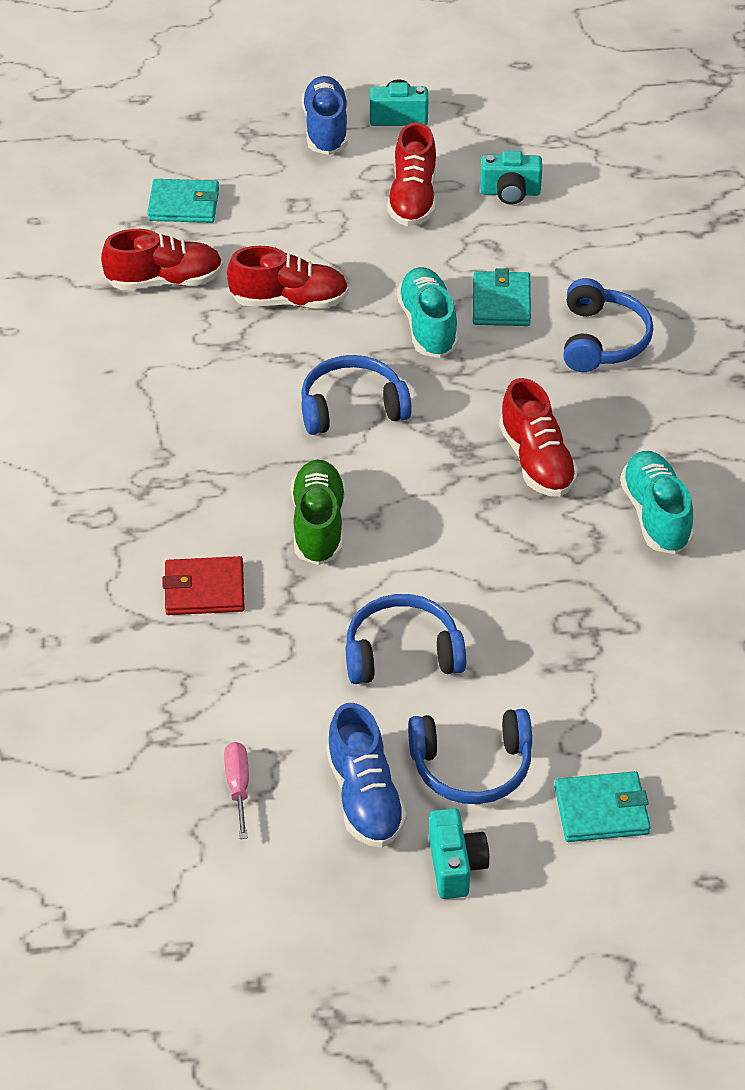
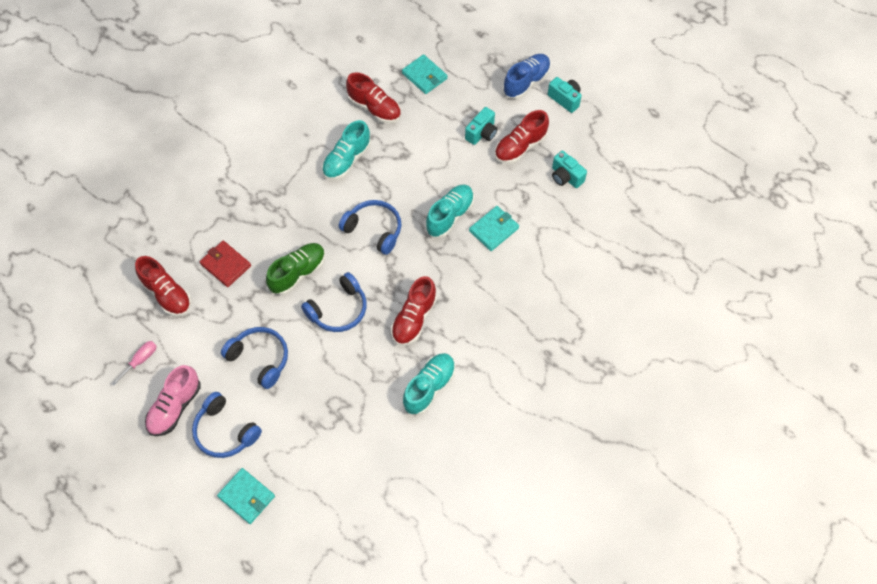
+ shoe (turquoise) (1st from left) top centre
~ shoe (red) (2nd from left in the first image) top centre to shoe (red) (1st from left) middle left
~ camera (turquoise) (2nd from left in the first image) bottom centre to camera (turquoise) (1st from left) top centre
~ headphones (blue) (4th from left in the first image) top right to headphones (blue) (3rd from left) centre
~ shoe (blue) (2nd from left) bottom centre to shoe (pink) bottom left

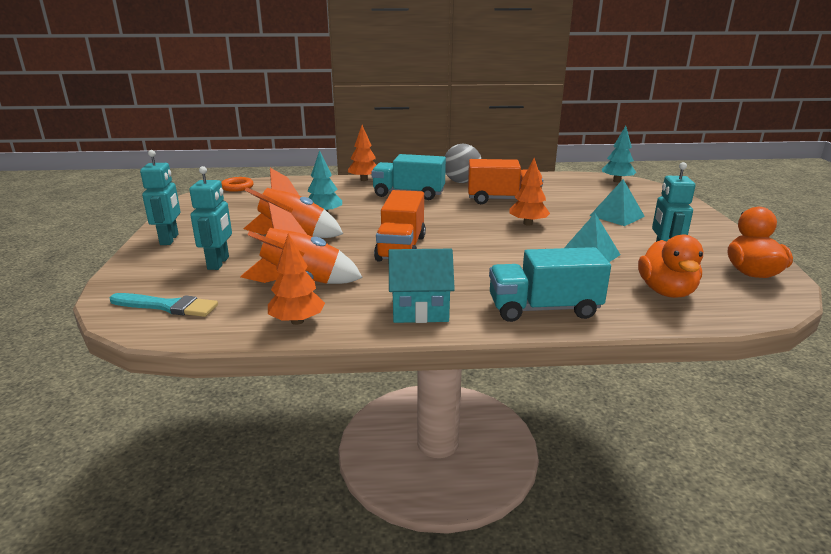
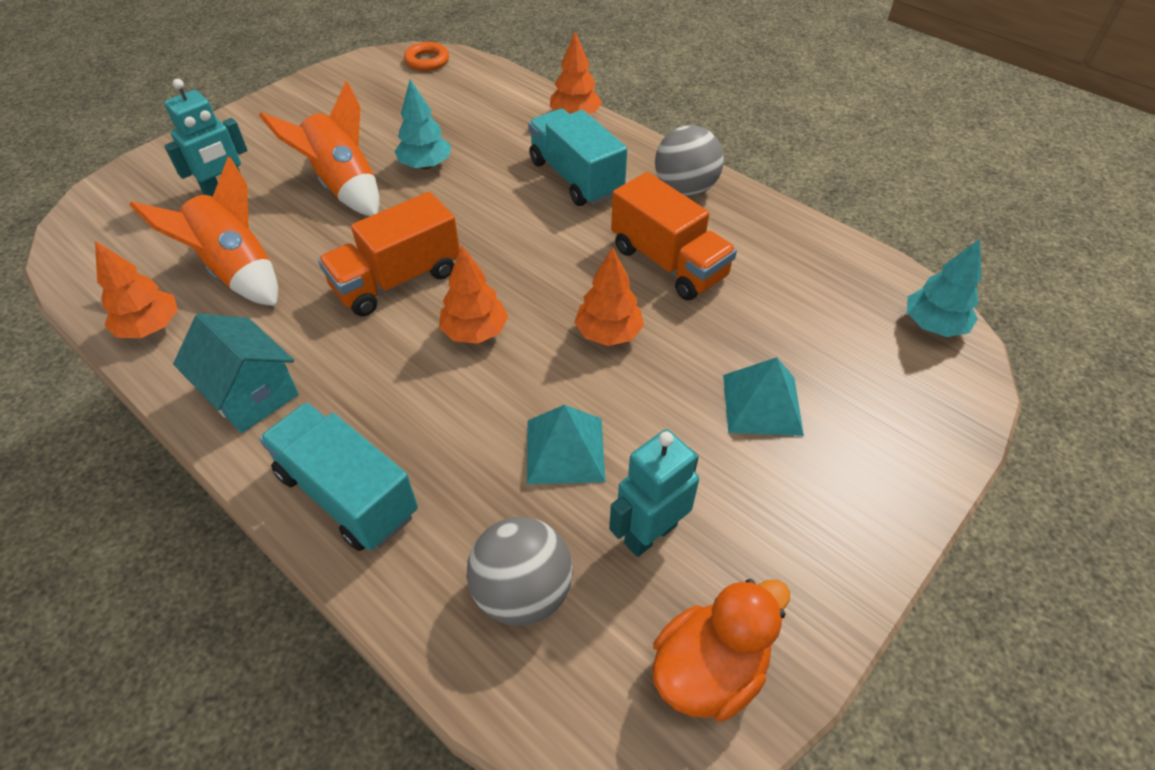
- brush (turquoise) middle left
- robot (turquoise) (1st from left) middle left
+ tree (orange) (2nd from left) centre
~ duck (orange) (1st from left) middle right to ball (grey) (1st from left) bottom centre

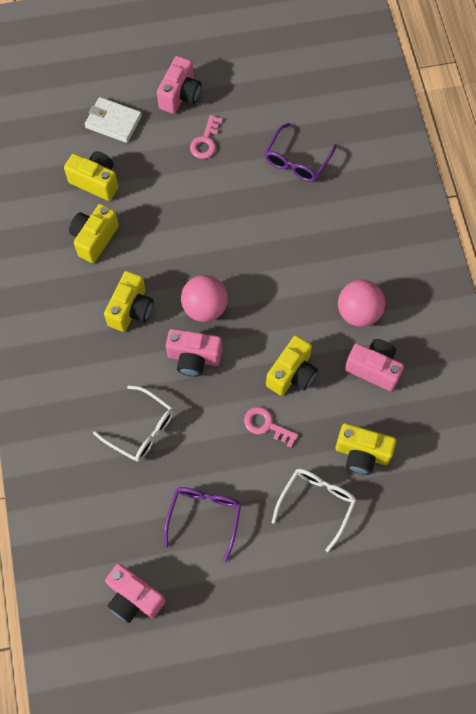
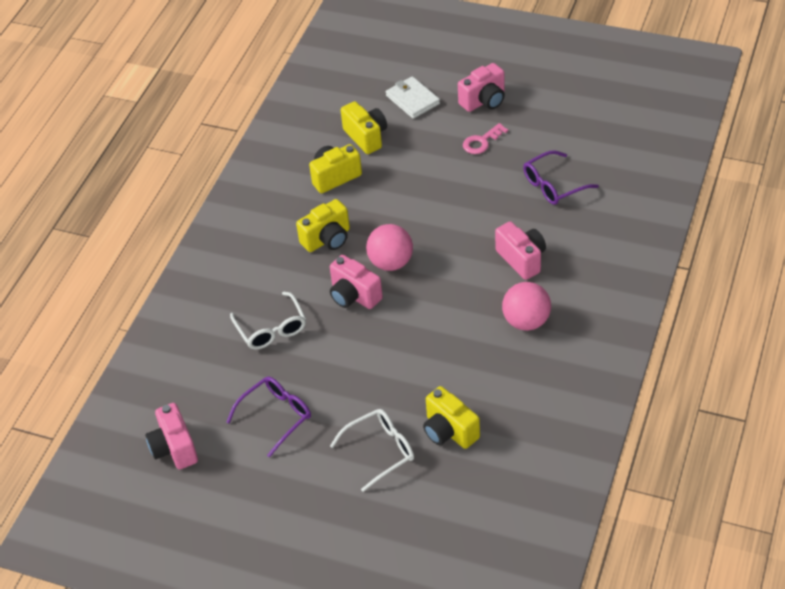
- key (pink) (2nd from left) centre
- camera (yellow) (4th from left) centre
~ camera (pink) (4th from left) middle right to centre

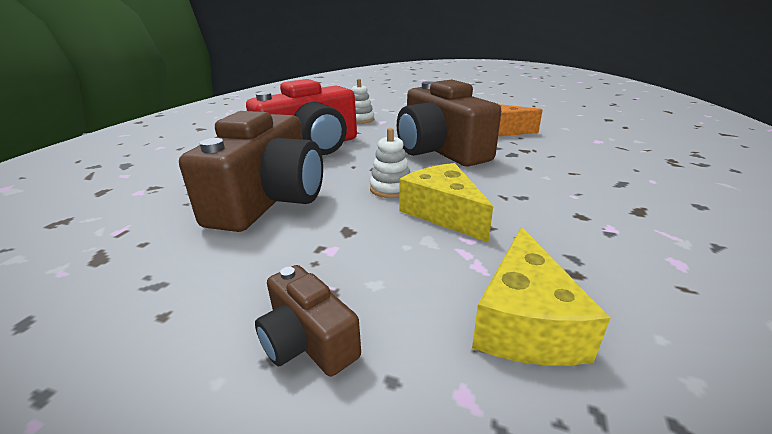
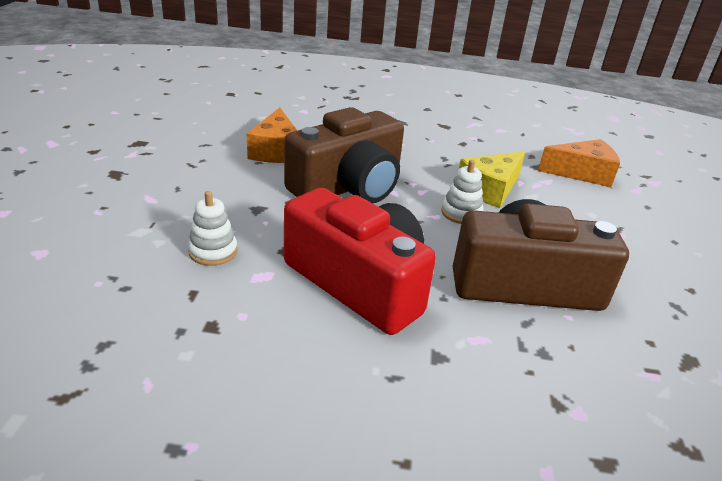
- camera (brown) (2nd from left) bottom centre
~ cheese (yellow) (2nd from left) bottom right to cheese (orange) (2nd from left) middle right

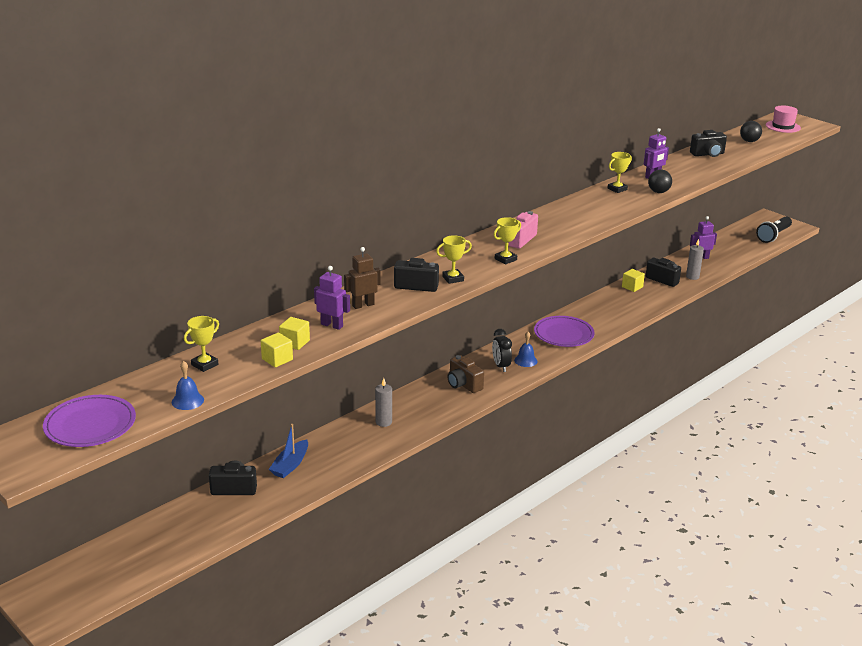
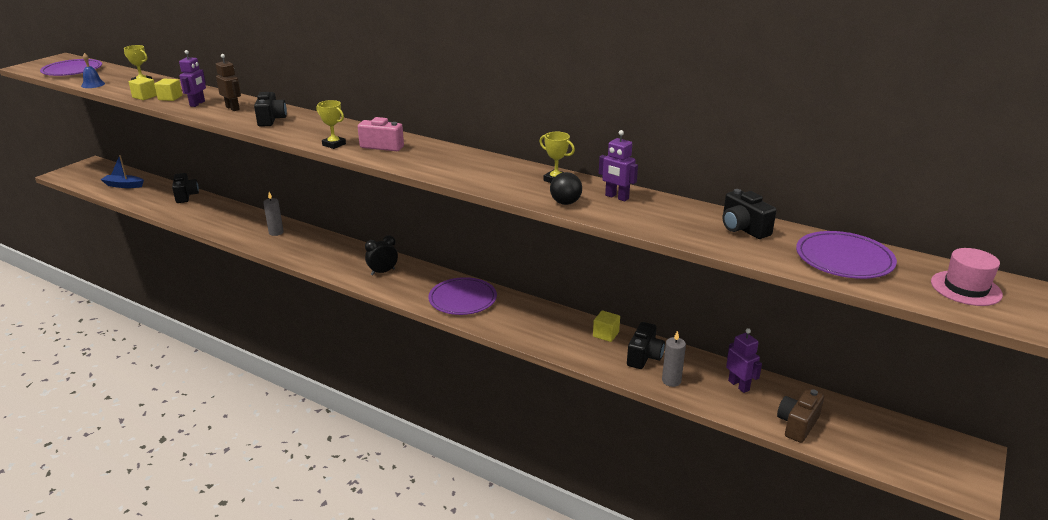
- trophy (yellow) (2nd from left) centre
- bell (blue) (2nd from left) centre
- flashlight (black) middle right
~ boat (blue) bottom centre to top left
~ camera (brown) centre to bottom right
~ ball (black) (2nd from left) top right to plate (purple) (3rd from left) middle right

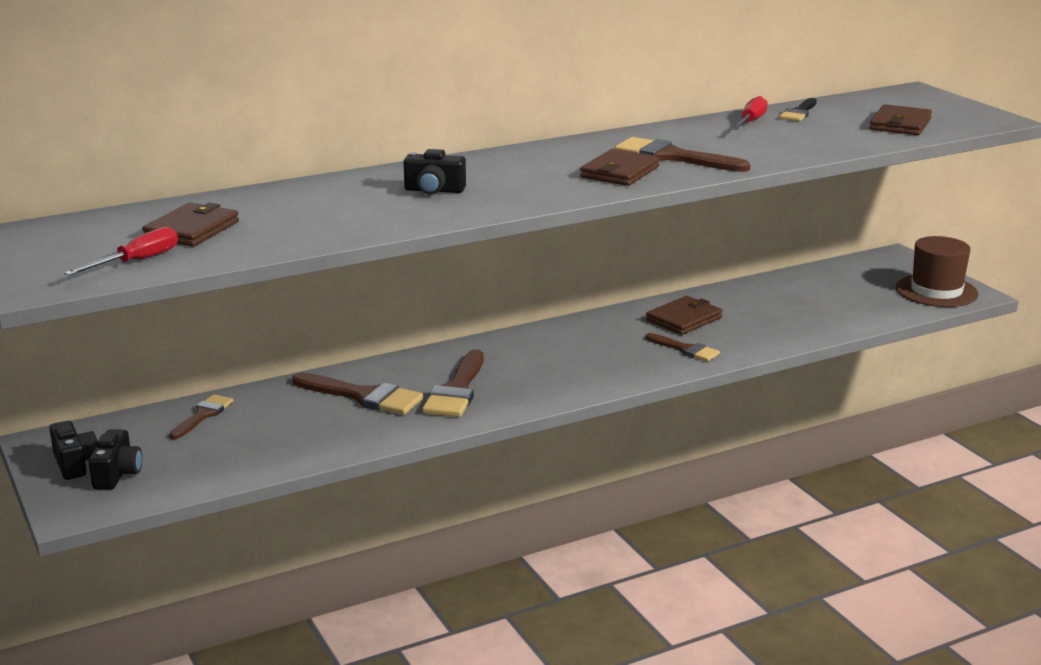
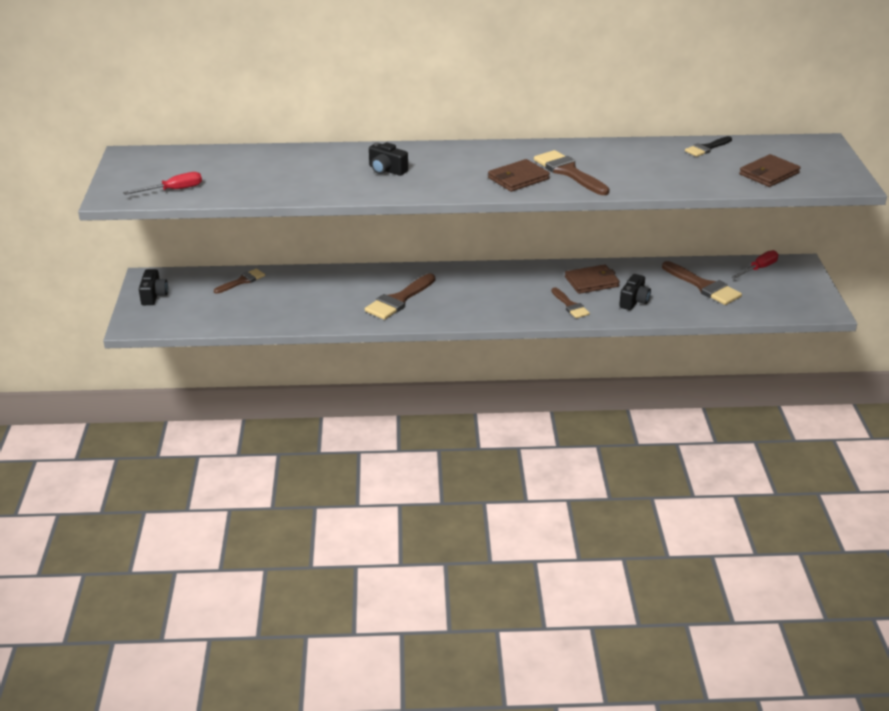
- wallet (brown) (1st from left) middle left
- hat (brown) middle right
~ camera (black) (2nd from left in the first image) bottom left to camera (black) (3rd from left) middle right
~ brush (brown) (2nd from left in the first image) centre to brush (brown) (5th from left) middle right
~ screwdriver (red) (2nd from left) top right to middle right

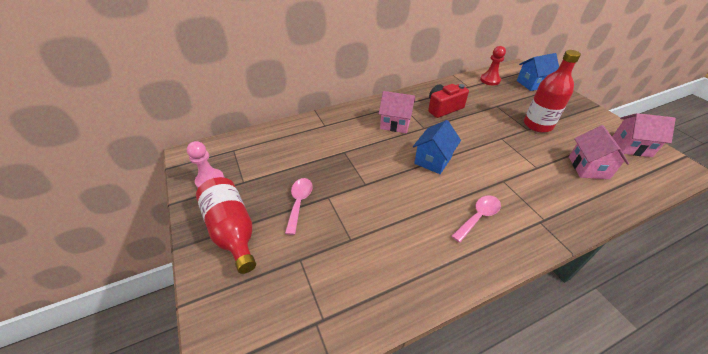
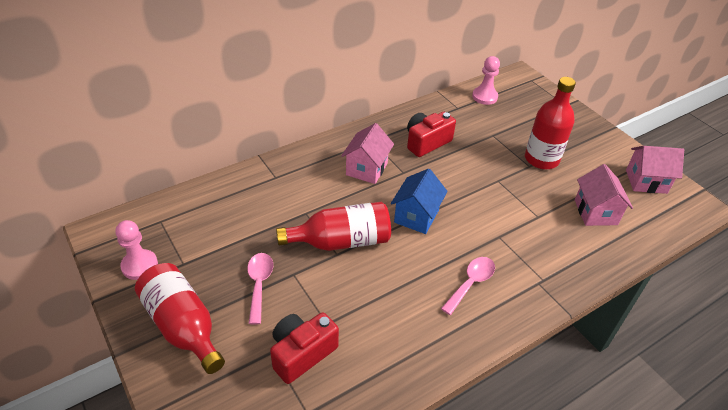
- house (blue) (2nd from left) top right
+ camera (red) (1st from left) bottom centre
+ bottle (red) (2nd from left) centre
~ pawn (red) top right to pawn (pink) (2nd from left) top right
~ house (pink) (1st from left) top centre = centre 75 degrees counterclockwise

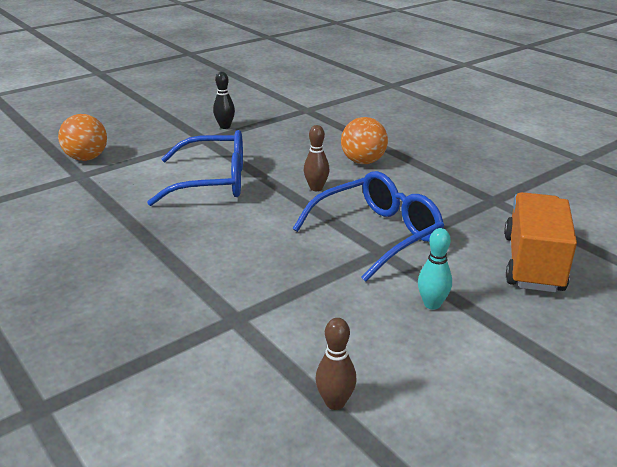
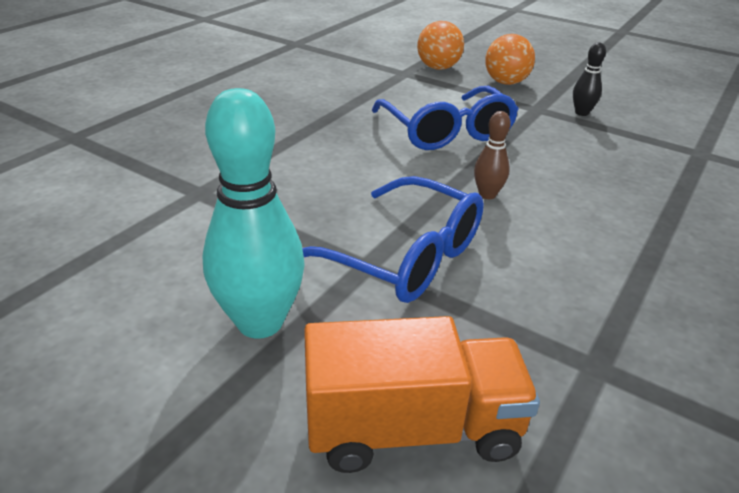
- bowling pin (brown) (2nd from left) bottom centre
~ ball (orange) (2nd from left) top centre to top right
~ bowling pin (turquoise) middle right = centre x2.05

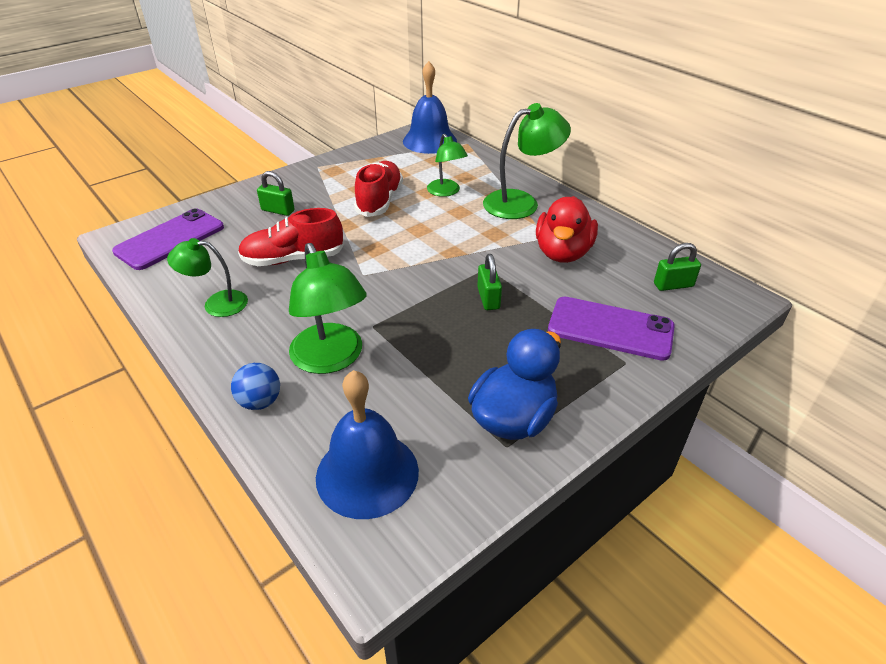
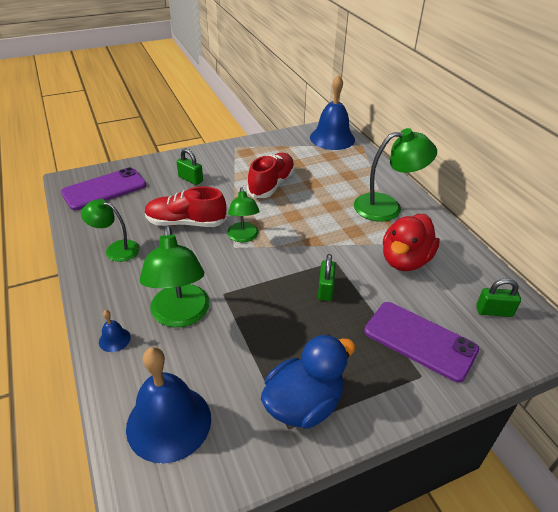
~ lamp (green) (3rd from left) top centre to centre
~ ball (blue) middle left to bell (blue) (1st from left) middle left

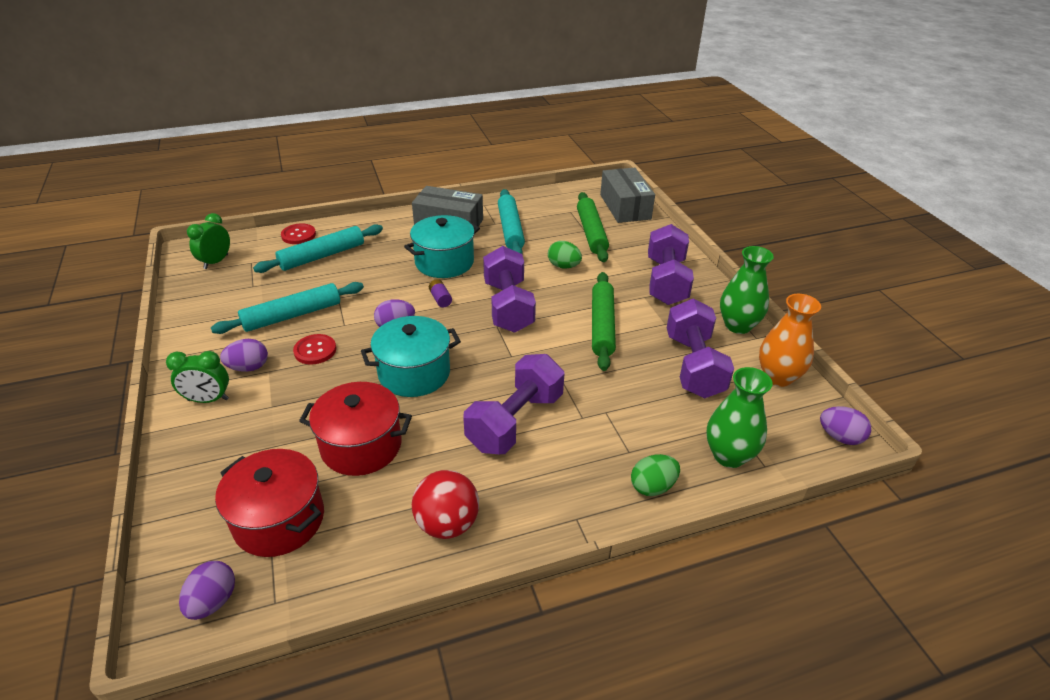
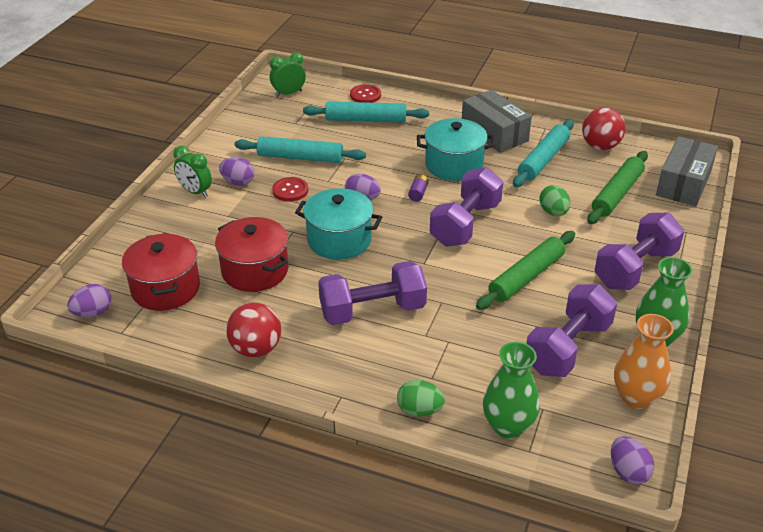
+ ball (red) (2nd from left) top right

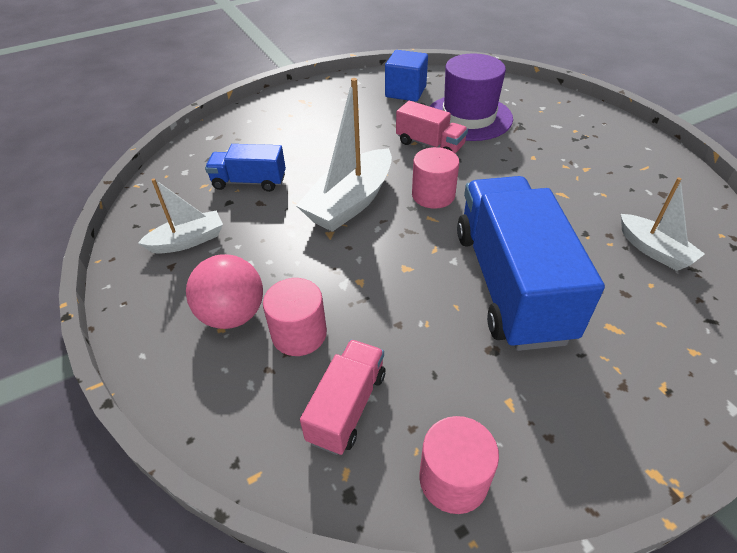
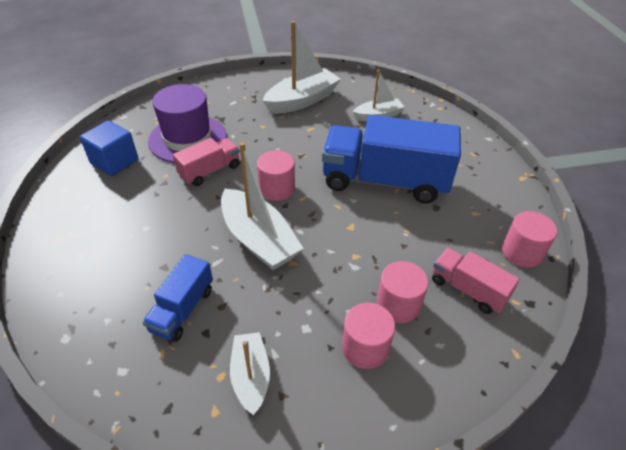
+ boat (white) (3rd from left) top centre
~ ball (pink) middle left to cylinder (pink) (2nd from left) bottom centre

